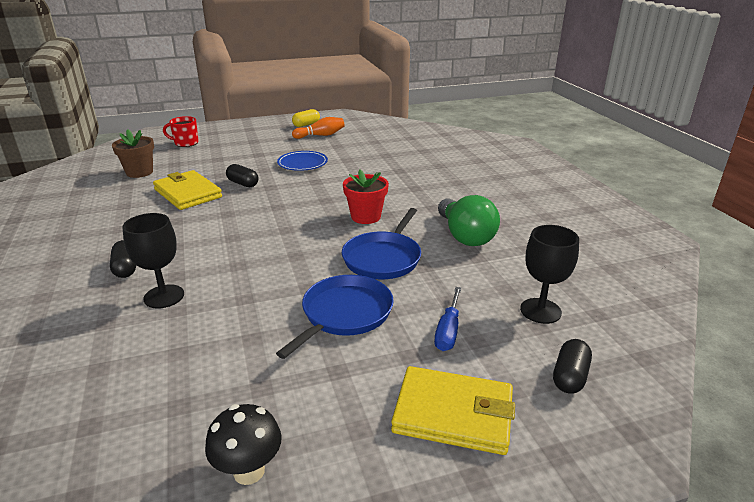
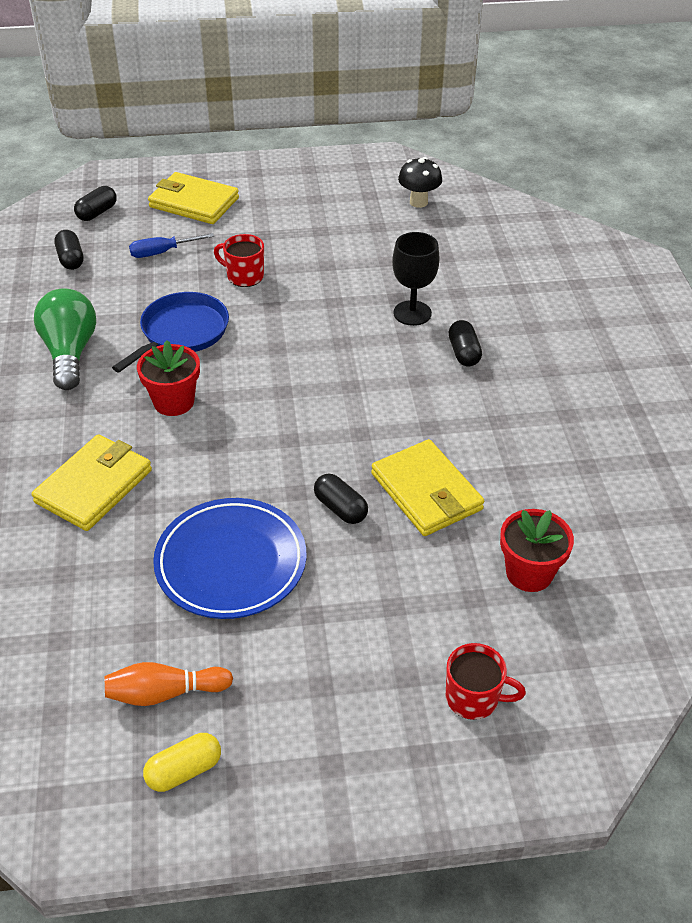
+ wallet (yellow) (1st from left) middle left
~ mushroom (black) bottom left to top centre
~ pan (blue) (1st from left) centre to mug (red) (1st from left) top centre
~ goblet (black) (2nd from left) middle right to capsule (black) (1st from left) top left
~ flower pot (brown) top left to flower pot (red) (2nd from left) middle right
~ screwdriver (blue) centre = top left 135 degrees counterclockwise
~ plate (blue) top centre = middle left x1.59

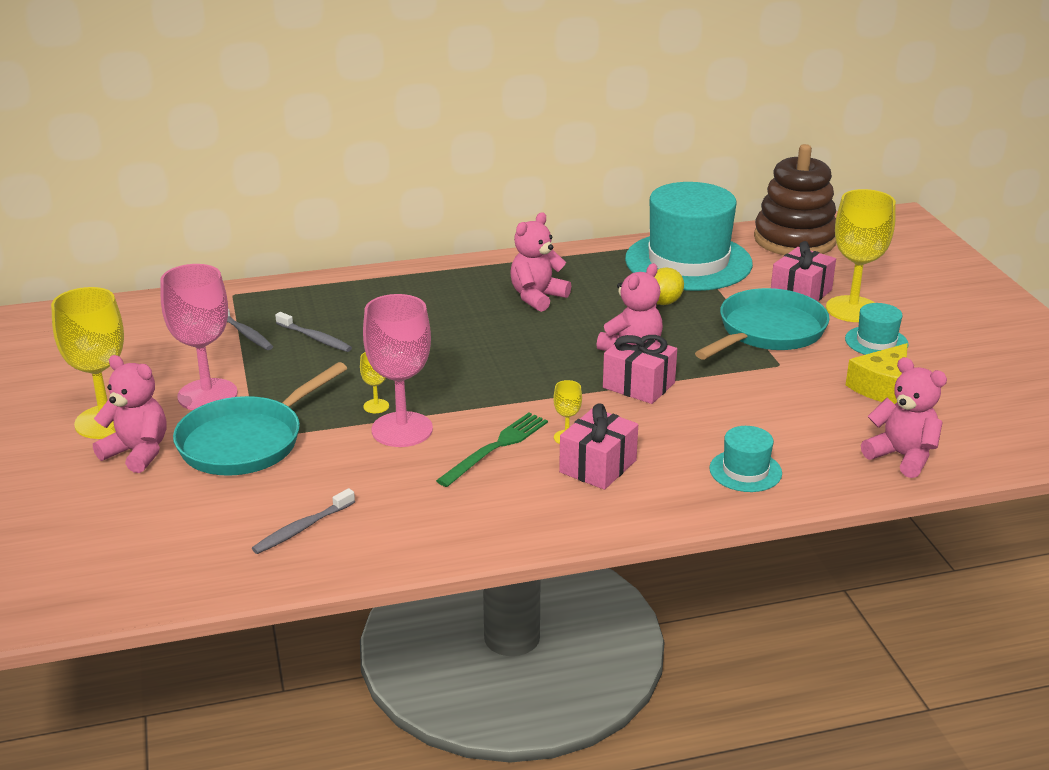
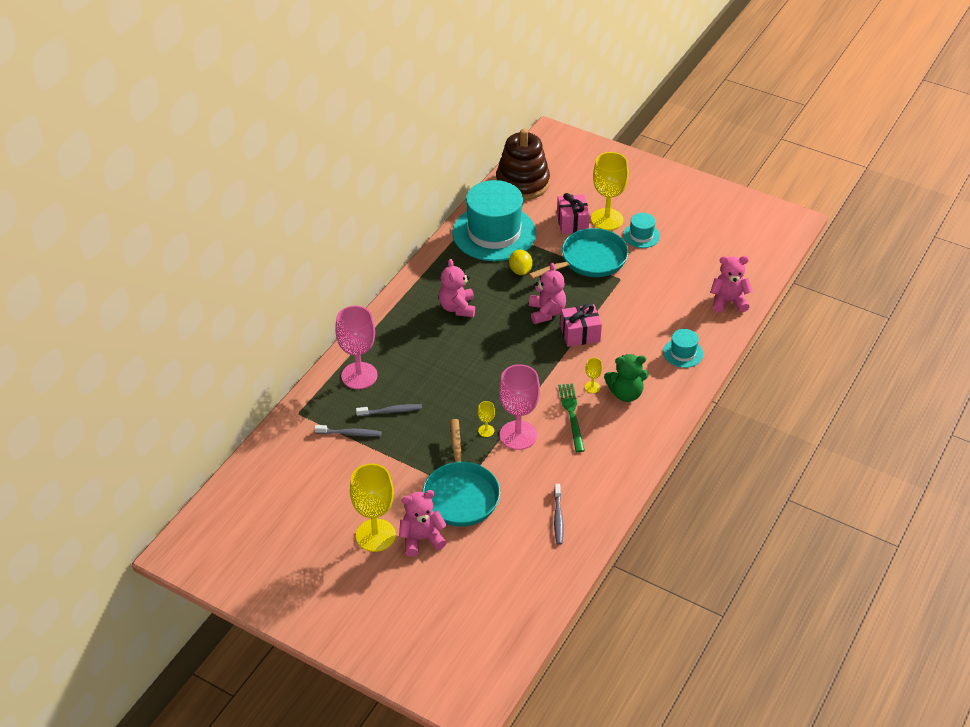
- cheese (yellow) middle right
~ goblet (pink) (1st from left) middle left to centre
~ gift (pink) (1st from left) centre to teddy bear (green) centre
~ pan (turquoise) (2nd from left) middle right = centre 60 degrees clockwise

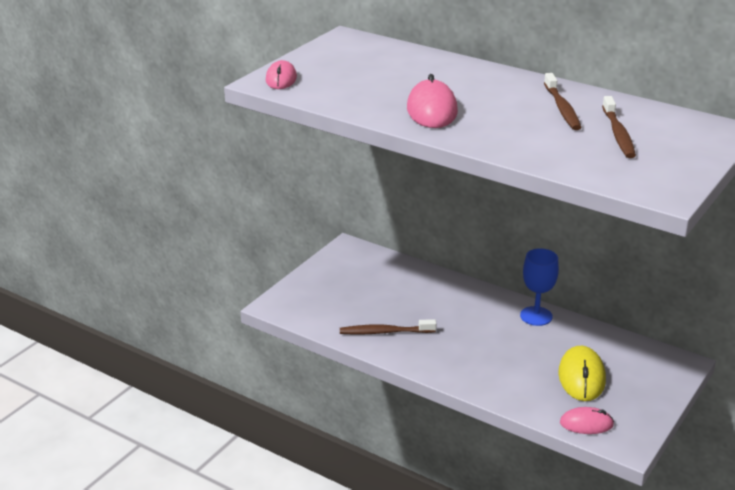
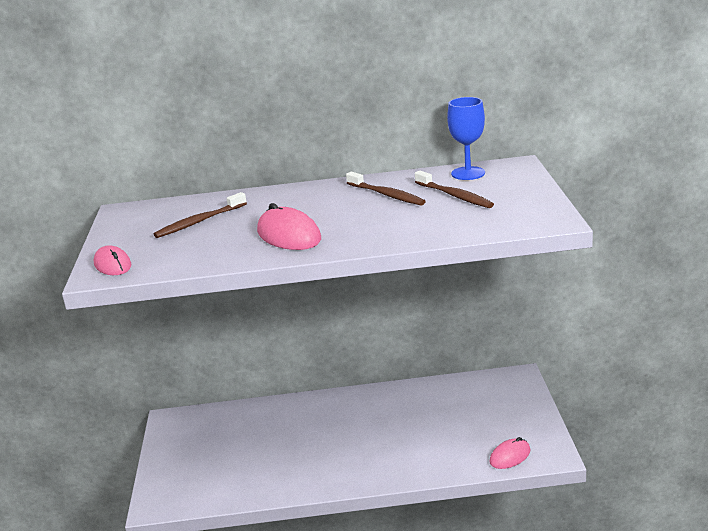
- mouse (yellow) bottom right
~ toothbrush (brown) (1st from left) bottom centre to middle left
~ goblet (blue) middle right to top centre

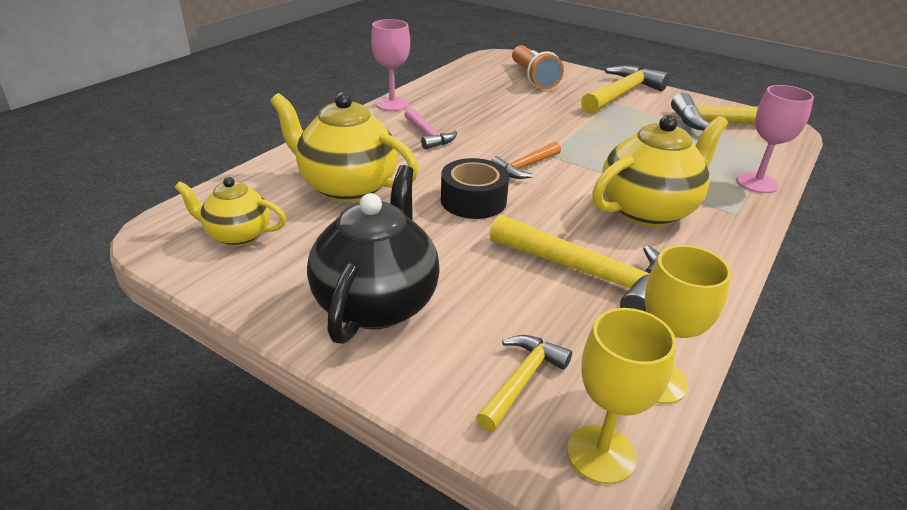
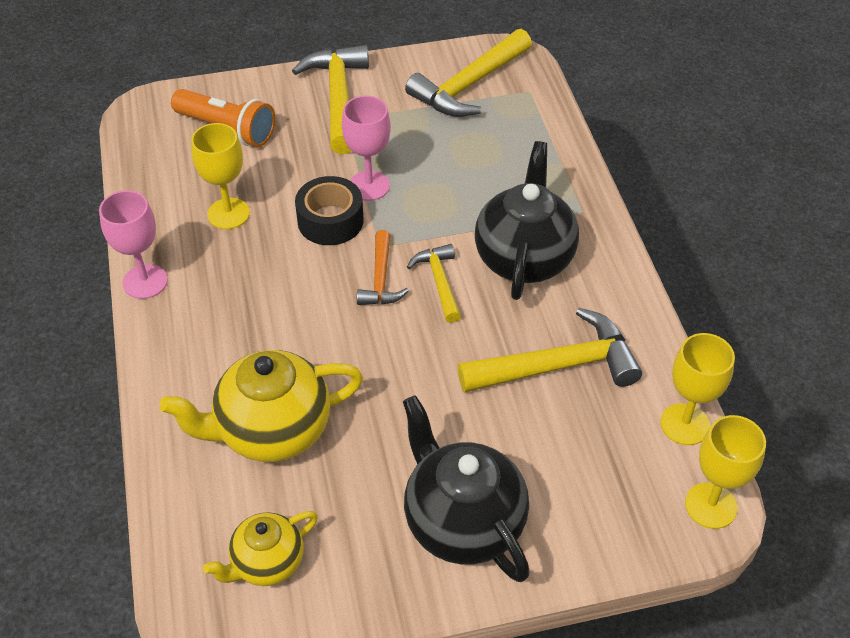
- hammer (pink) top centre
+ goblet (yellow) (1st from left) top left
~ tape (black) centre to top centre
~ hammer (yellow) (1st from left in the first image) bottom centre to hammer (yellow) (2nd from left) centre
~ goblet (pink) (2nd from left) top right to top centre
~ teapot (yellow) (3rd from left) middle right to teapot (black) (2nd from left) centre

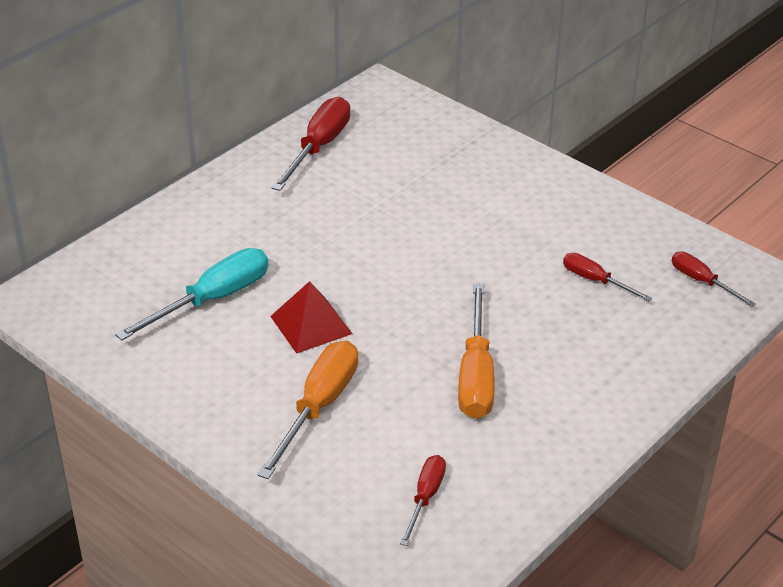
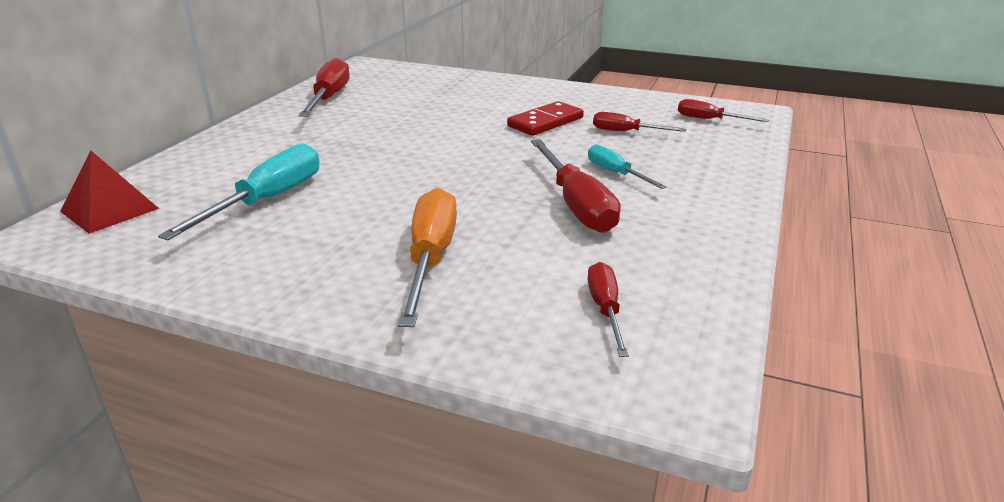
+ domino (red) top centre
+ screwdriver (turquoise) (2nd from left) top centre
~ pyramid (red) centre to middle left
~ screwdriver (orange) (2nd from left) centre to screwdriver (red) (2nd from left) centre

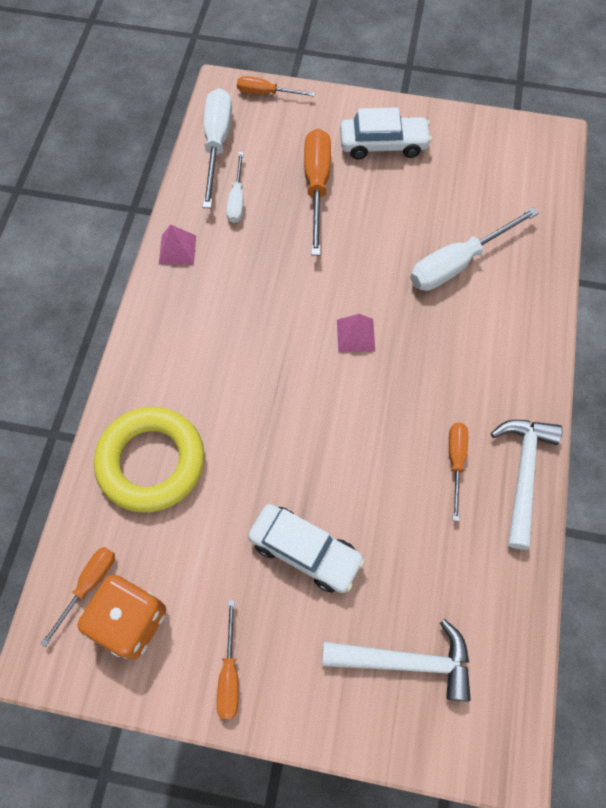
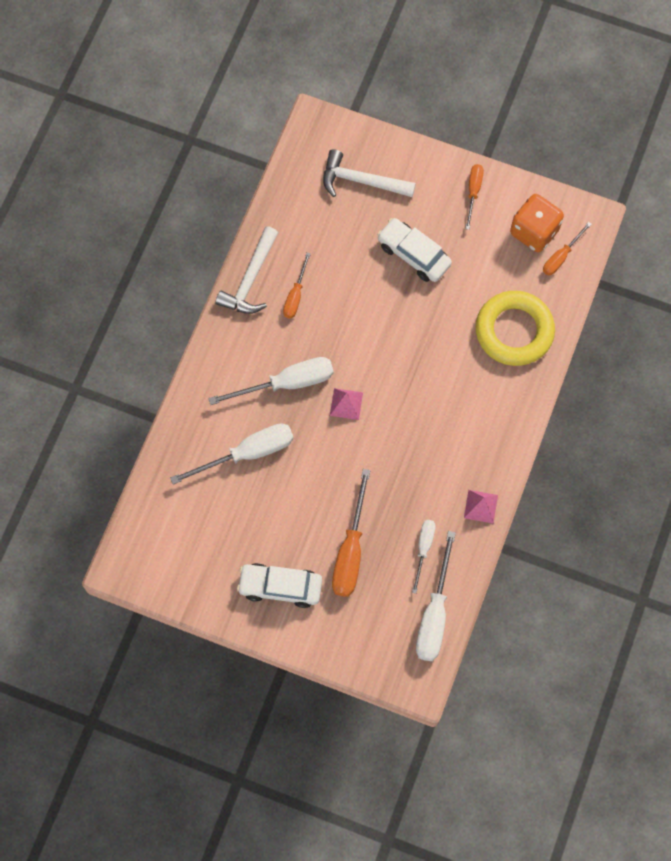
- screwdriver (orange) (3rd from left) top centre
+ screwdriver (white) (2nd from left) centre

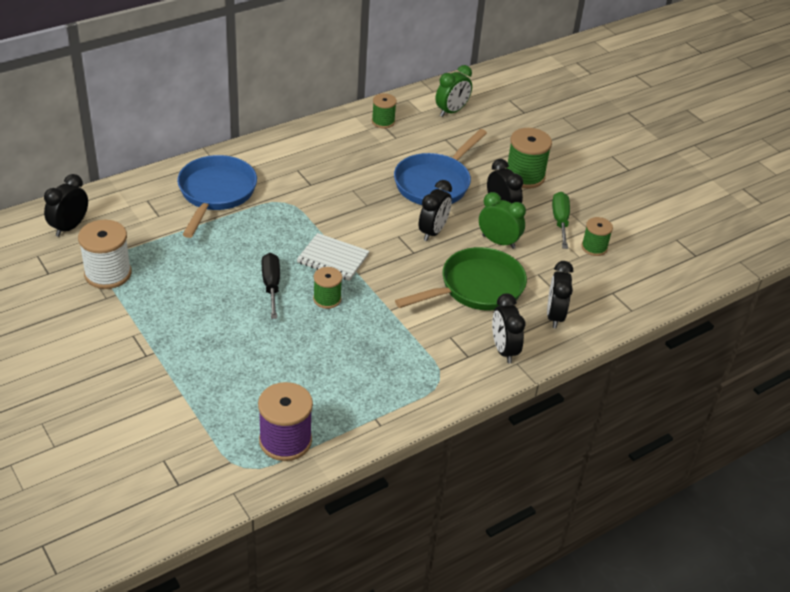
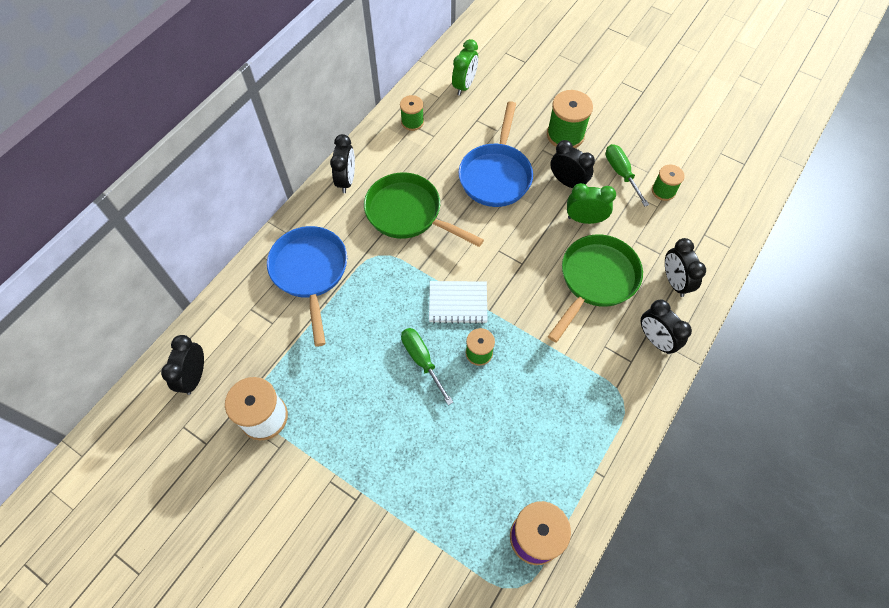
+ pan (green) (1st from left) centre
~ clock (black) (2nd from left) centre to top centre
~ screwdriver (black) centre to screwdriver (green) (1st from left) centre

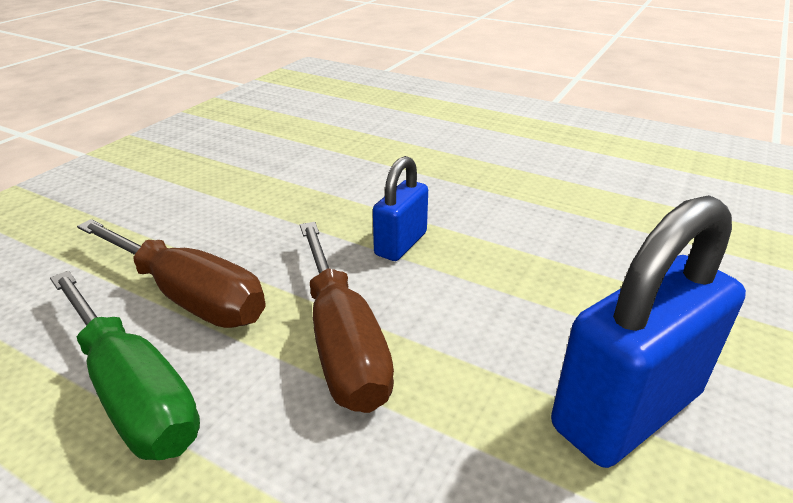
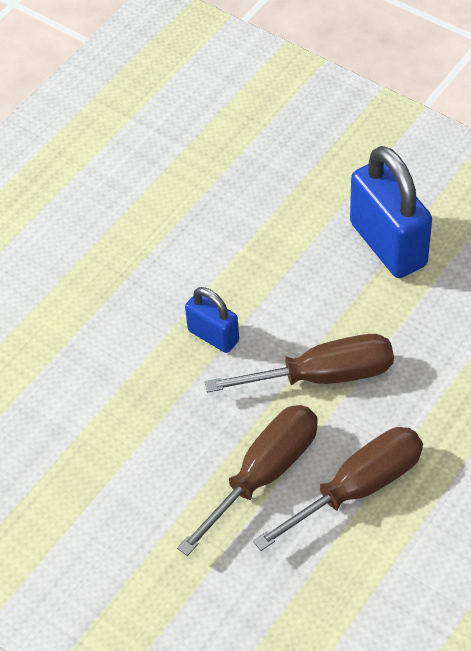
~ screwdriver (green) bottom left to screwdriver (brown) (3rd from left) bottom right

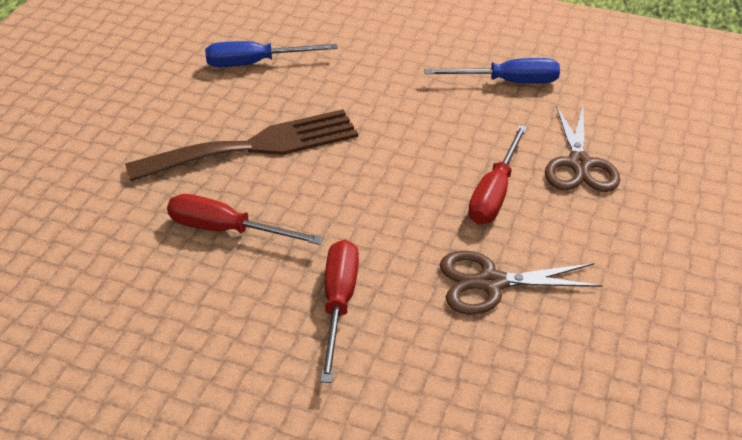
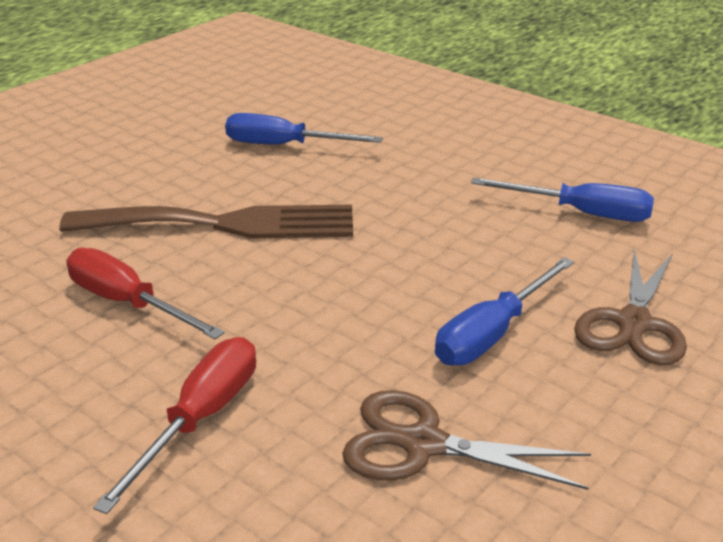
~ screwdriver (red) (3rd from left) middle right to screwdriver (blue) (2nd from left) middle right

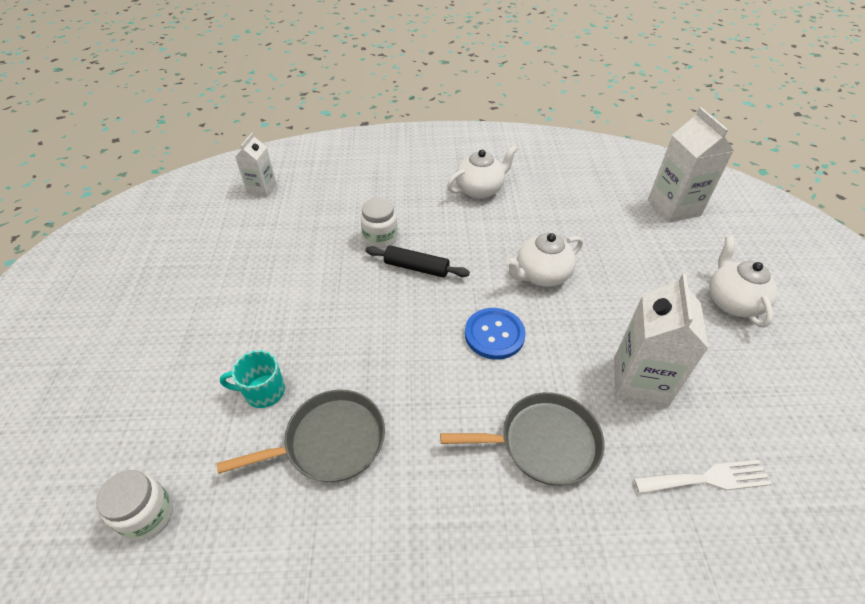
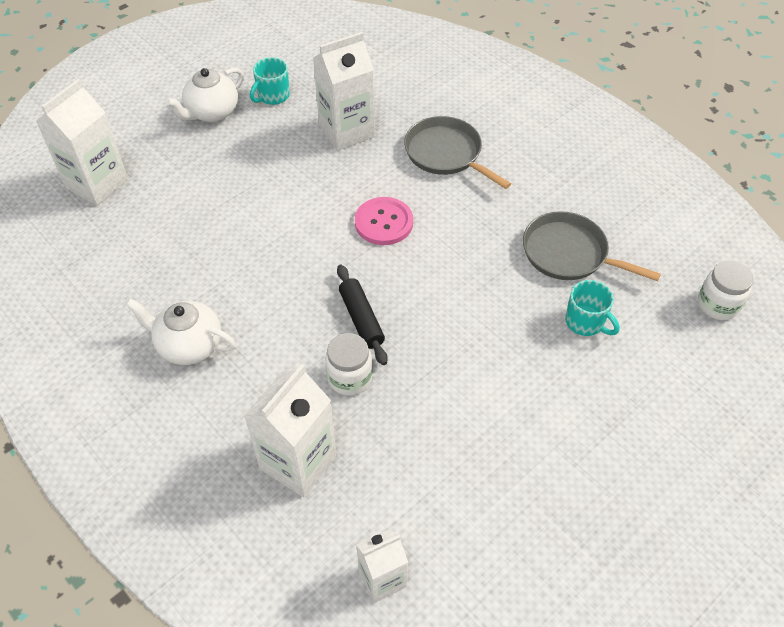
- teapot (white) (2nd from left) centre
- fork (white) bottom right
+ carton (white) (2nd from left) bottom centre
+ mug (turquoise) (1st from left) top centre
~ button (blue) centre to button (pink) centre

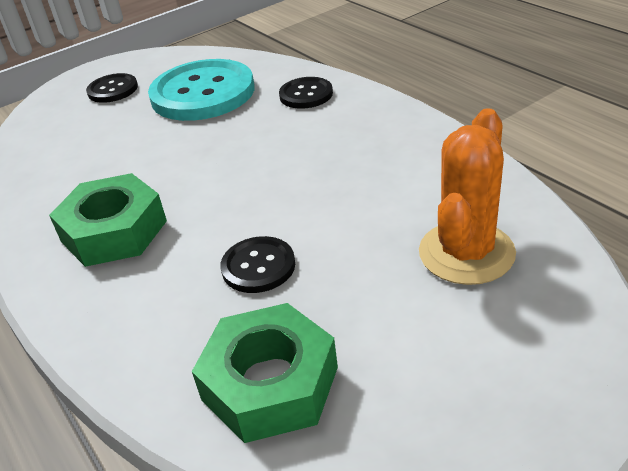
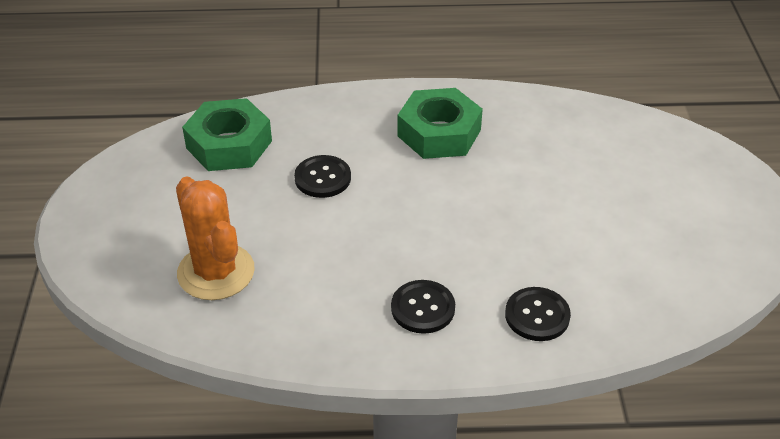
- button (turquoise) top left
~ button (black) (1st from left in the first image) top left to button (black) (2nd from left) bottom centre

